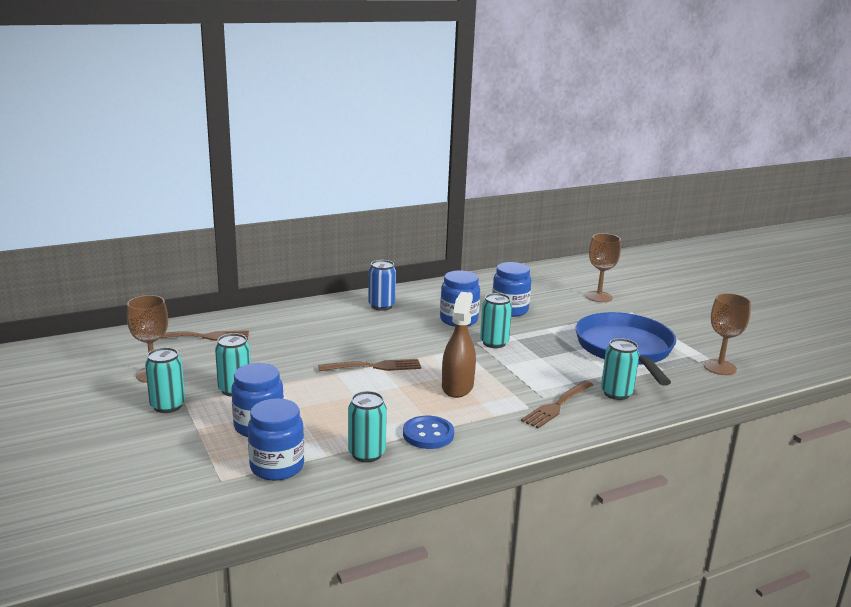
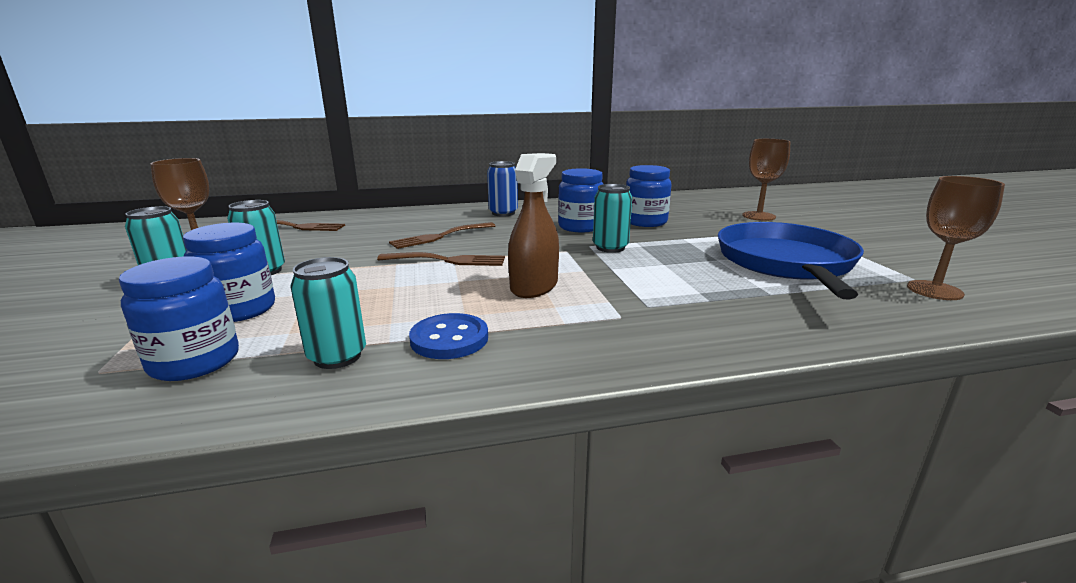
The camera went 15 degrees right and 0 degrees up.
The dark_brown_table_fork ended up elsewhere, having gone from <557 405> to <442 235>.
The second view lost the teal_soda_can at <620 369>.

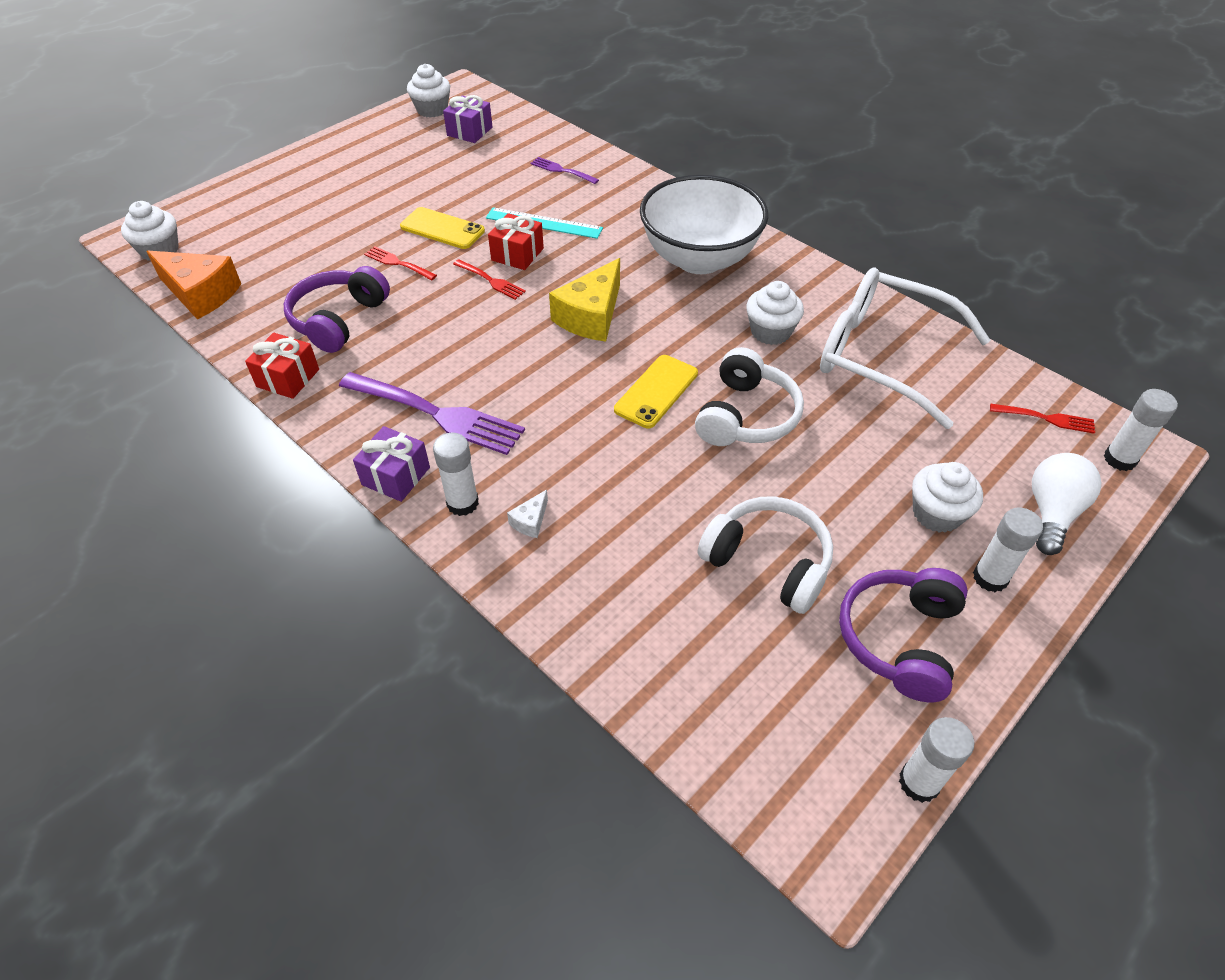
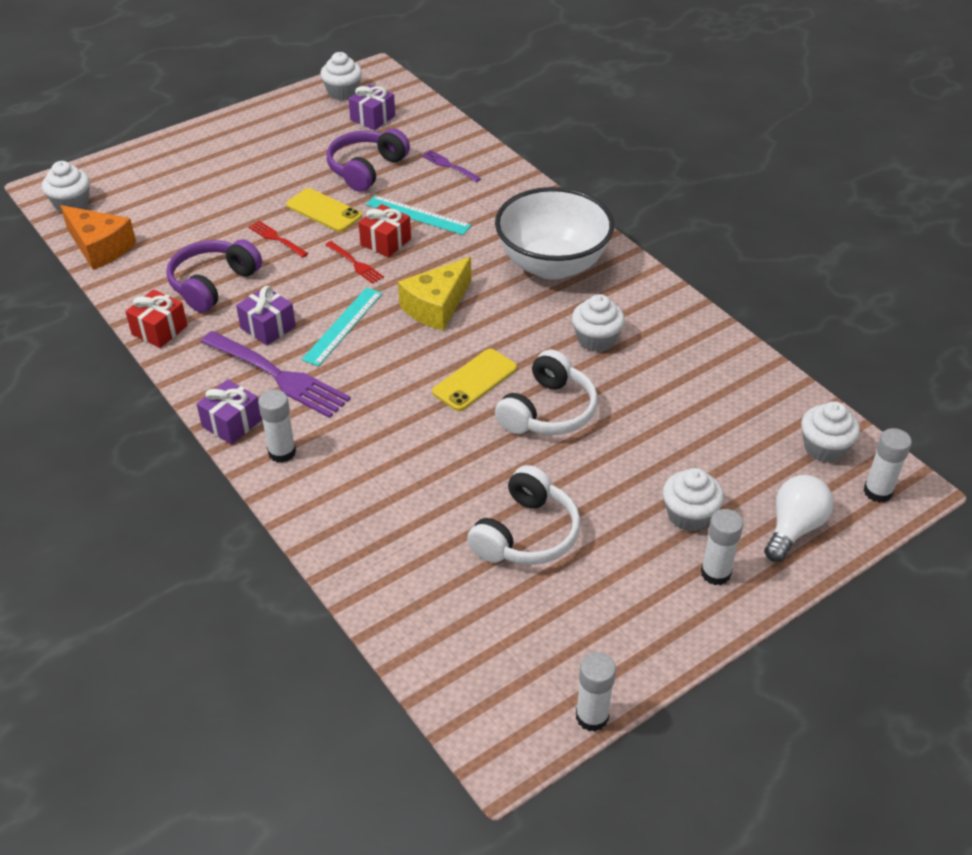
The camera went 10 degrees right and 5 degrees down.
The second view lost the white_cheese_wedge at <527 514>.
The white_over-ear_headphones at <765 555> ended up facing another way, 75 degrees clockwise from before.
The second view lost the white_glasses at <905 348>.
The purple_over-ear_headphones ended up elsewhere, having gone from <903 635> to <368 160>.
Where the crimson_table_fork stood at <1042 419>, the white_fairy_cake came to stand at <830 432>.
The second view gained the purple_wrapped_gift at <266 315>.
The second view gained the teal_ruler at <342 326>.

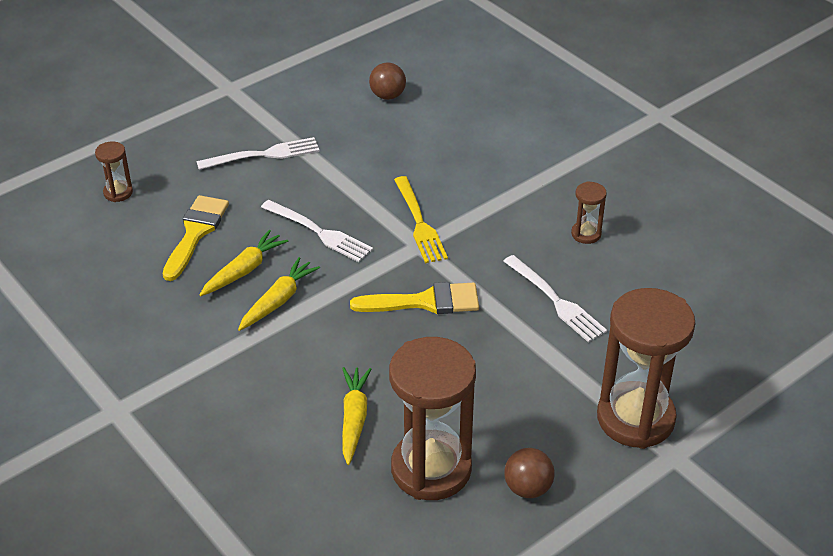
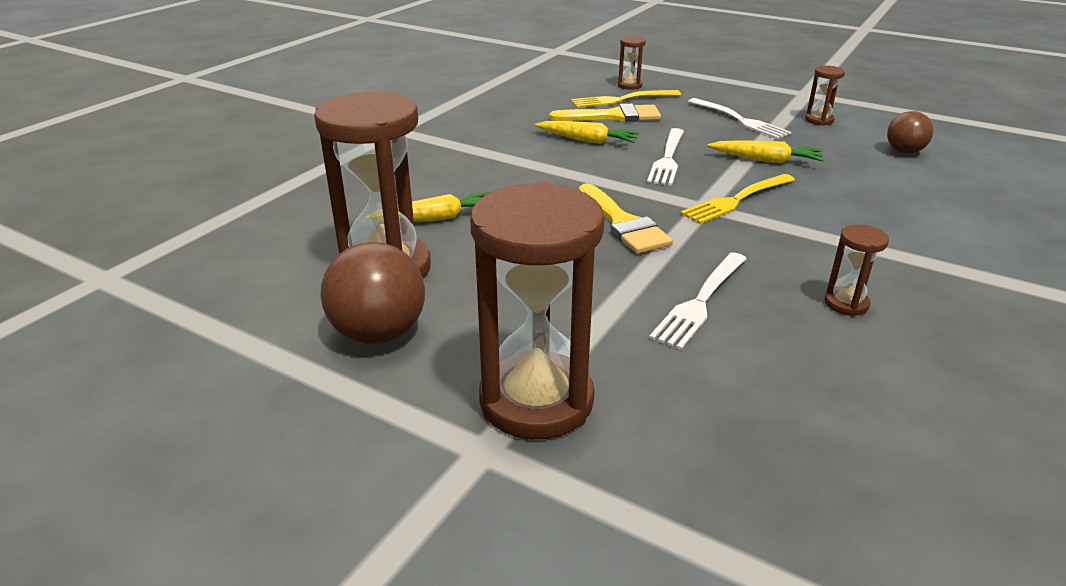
The camera went 70 degrees right and 10 degrees down.
The yellow_carrot ended up elsewhere, having gone from <279 294> to <765 151>.
The size of the dark_brown_ball at <529 473> changed by a factor of 1.60.
The second view gained the yellow_table_fork at <626 99>.
The second view gained the dark_brown_sandglass at <825 96>.

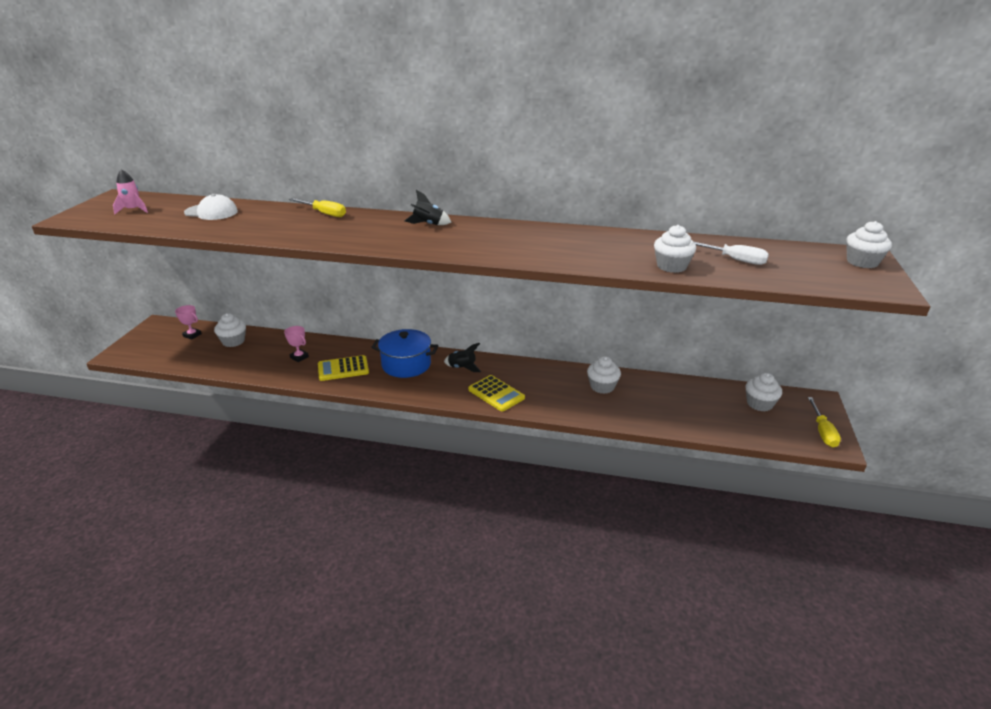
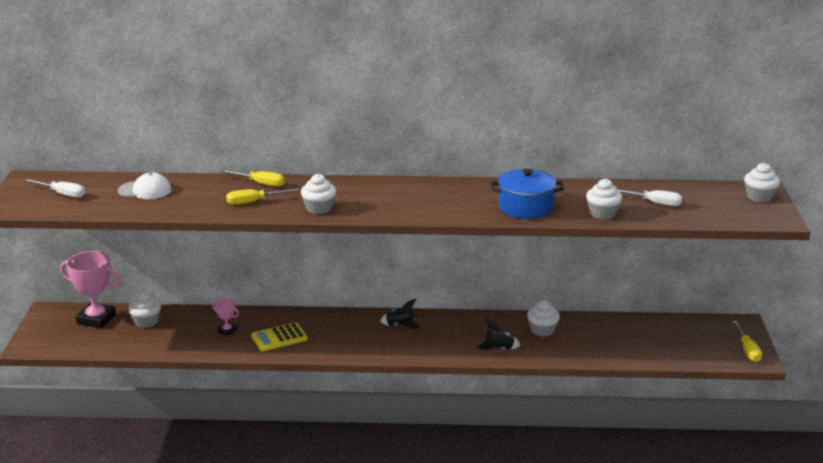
The camera went 10 degrees left and 5 degrees down.
Where the pink_spaceship stood at <130 191>, the white_screwdriver came to stand at <54 188>.
The size of the pink_trophy at <188 322> changed by a factor of 2.08.
The blue_cooking_pot ended up elsewhere, having gone from <404 353> to <527 194>.
The black_spaceship ended up elsewhere, having gone from <428 207> to <499 334>.
The second view lost the yellow_pocket_calculator at <496 393>.
The white_fairy_cake ended up elsewhere, having gone from <764 392> to <318 194>.
The second view gained the yellow_screwdriver at <262 196>.

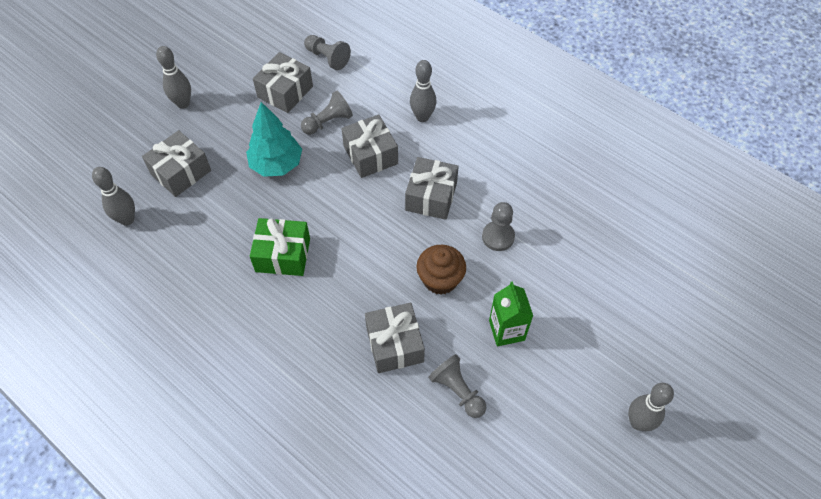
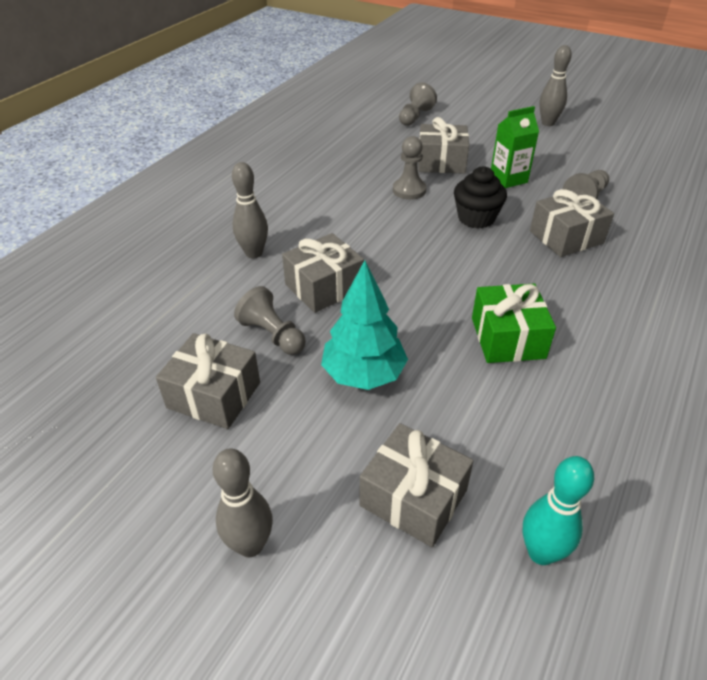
The camera went 100 degrees left and 15 degrees down.
What was the ash-grey_tenpin at <113 196> turned into the teal_tenpin at <558 510>.
The ash-grey_chess_pawn ended up elsewhere, having gone from <327 52> to <418 104>.
The ash-grey_wrapped_gift ended up elsewhere, having gone from <432 188> to <443 145>.
What was the dark_brown_fairy_cake at <441 270> turned into the black_fairy_cake at <480 197>.

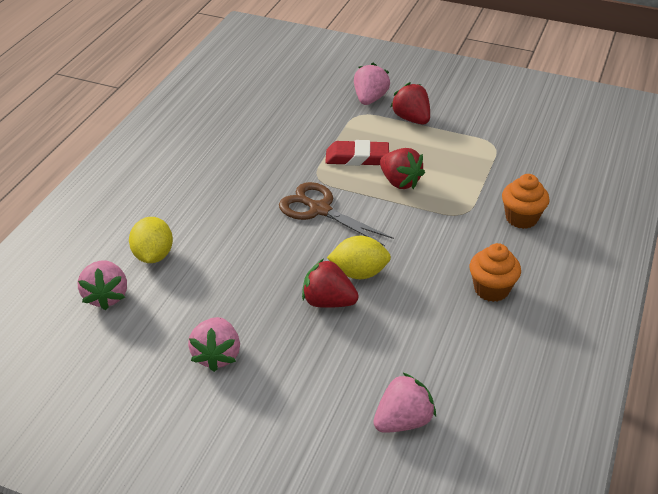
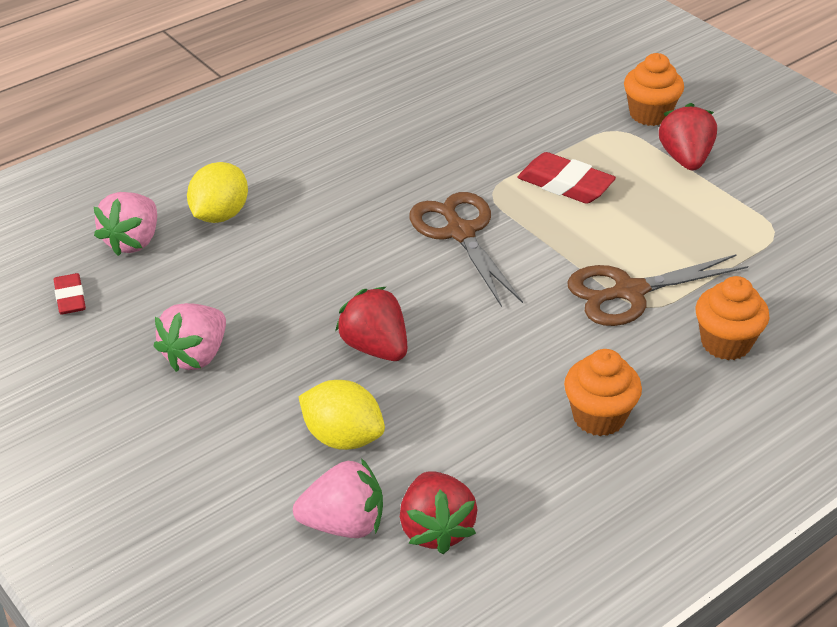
The camera went 30 degrees right and 0 degrees up.
The yellow_toy_lemon ended up elsewhere, having gone from <359 257> to <341 415>.
Where the pink_berry stood at <372 84>, the orange-coloured_fairy_cake came to stand at <654 89>.
The crimson_berry ended up elsewhere, having gone from <402 168> to <438 512>.
The second view gained the crimson_pencil_eraser at <69 293>.
The second view gained the dark_brown_pair_of_scissors at <657 290>.

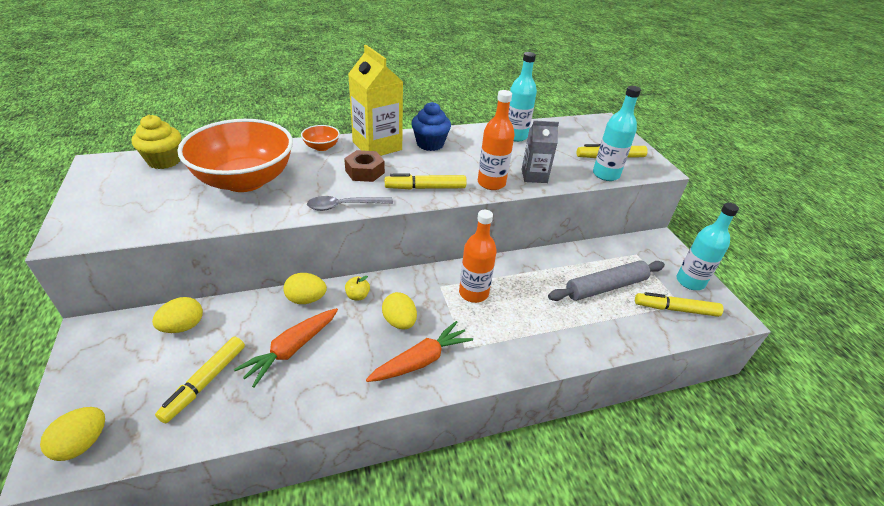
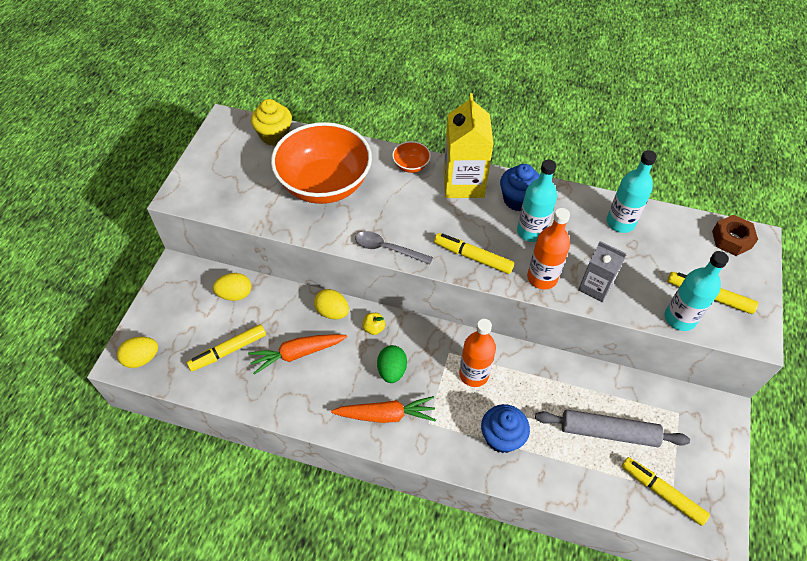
The camera went 35 degrees right and 15 degrees up.
The dark_brown_hex_nut ended up elsewhere, having gone from <364 166> to <735 235>.
What was the yellow_egg at <399 310> turned into the green_egg at <392 364>.
The teal_bottle ended up elsewhere, having gone from <707 246> to <537 200>.
The second view gained the blue_fairy_cake at <505 428>.

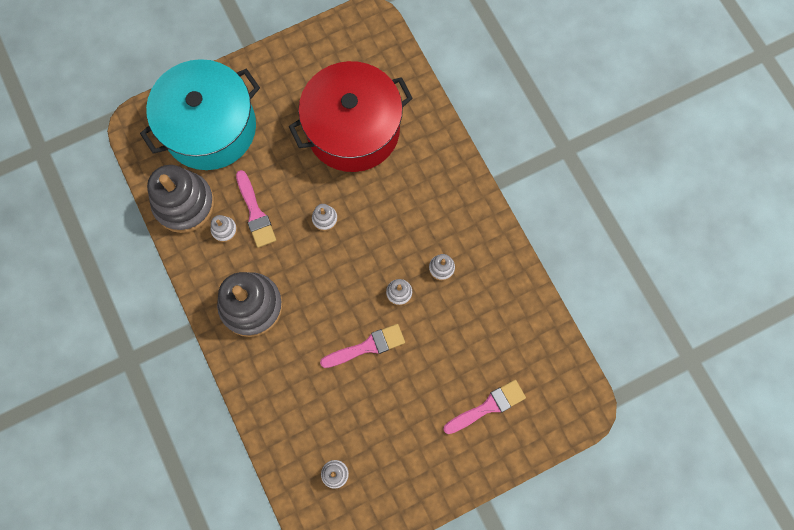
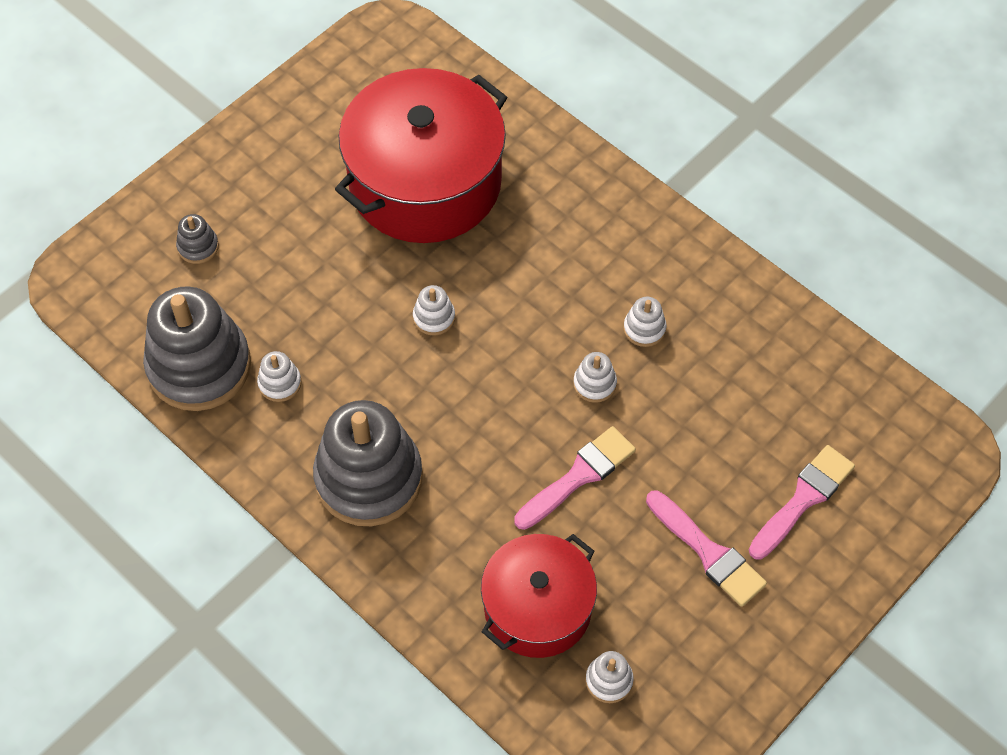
The camera went 20 degrees left and 15 degrees down.
Where the teal_cooking_pot stood at <200 114>, the ash-grey_stacking_rings came to stand at <197 239>.
The pink_paintbrush ended up elsewhere, having gone from <256 209> to <706 548>.
The second view gained the crimson_cooking_pot at <539 596>.

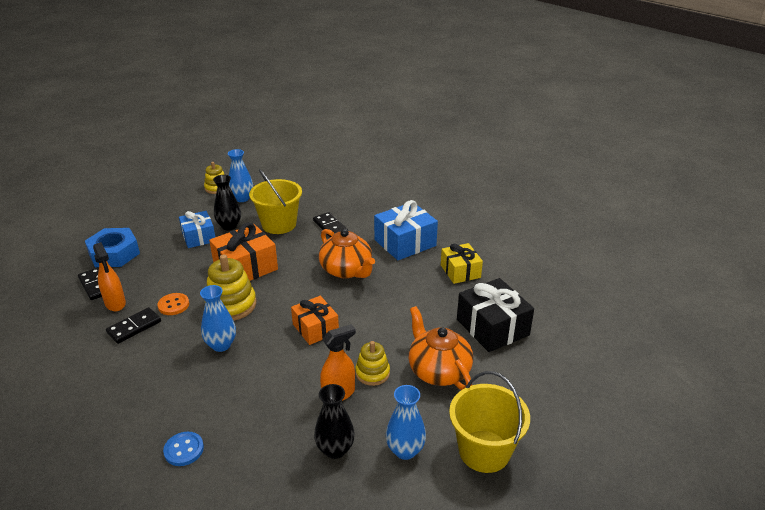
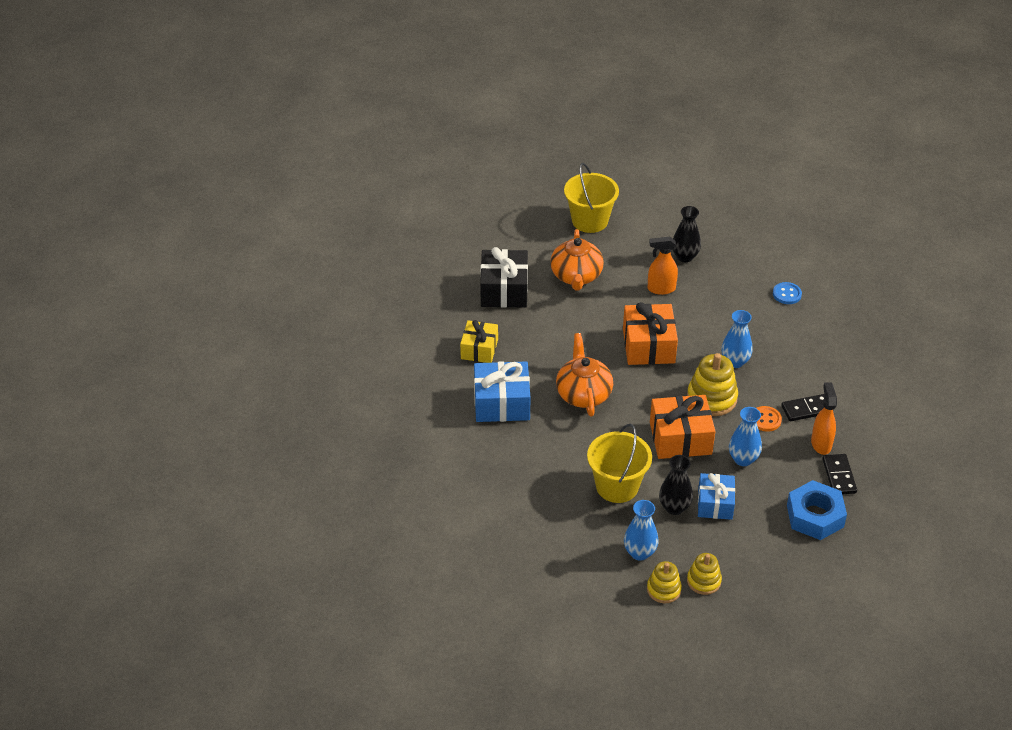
The camera went 150 degrees left and 10 degrees up.
The size of the orange-coloured_wrapped_gift at <315 320> changed by a factor of 1.51.
The second view lost the black_domino_piece at <330 224>.
The yellow_stacking_rings ended up elsewhere, having gone from <372 363> to <704 574>.
The blue_vase ended up elsewhere, having gone from <406 422> to <745 436>.

